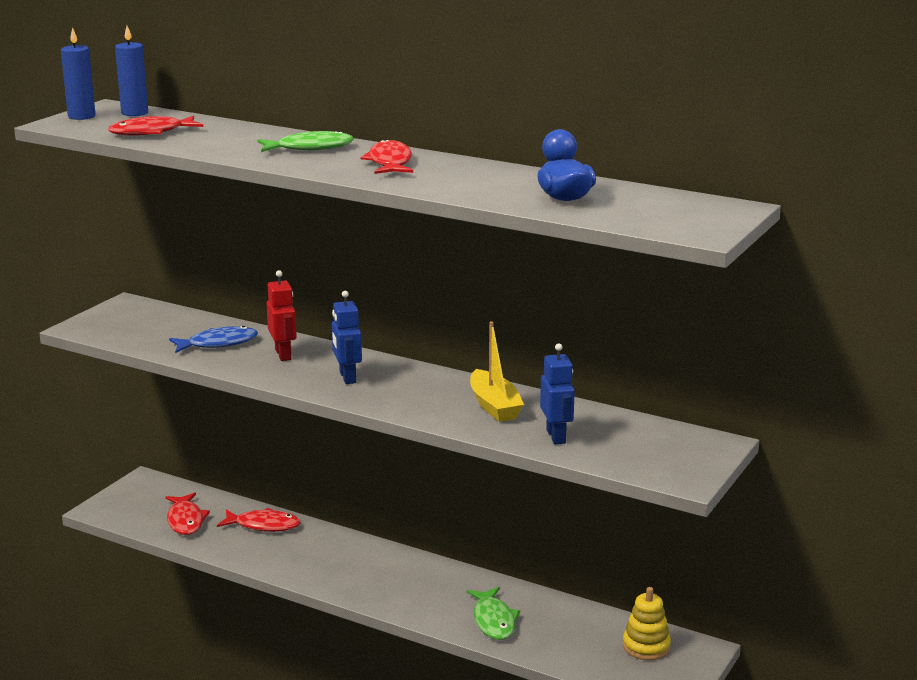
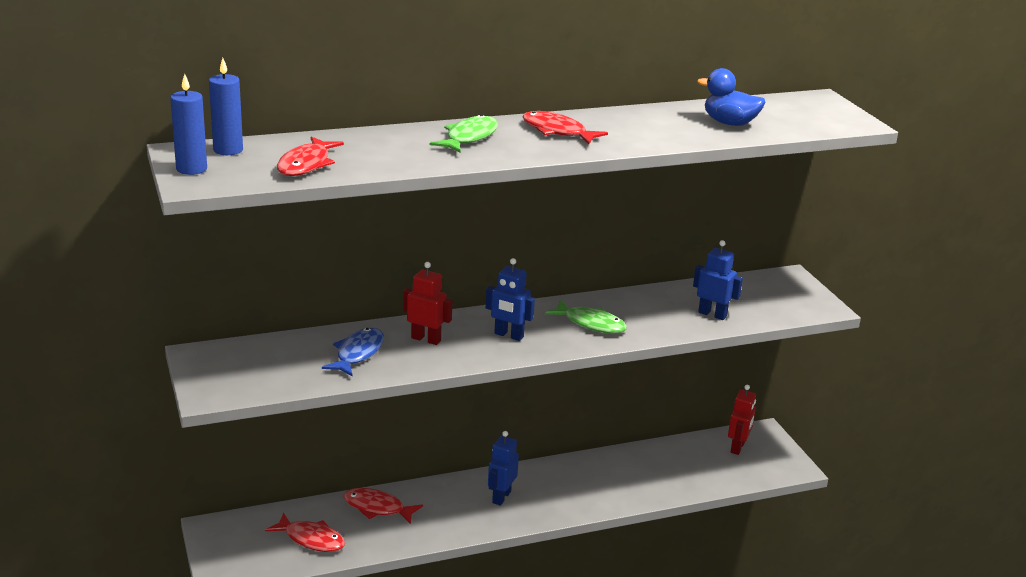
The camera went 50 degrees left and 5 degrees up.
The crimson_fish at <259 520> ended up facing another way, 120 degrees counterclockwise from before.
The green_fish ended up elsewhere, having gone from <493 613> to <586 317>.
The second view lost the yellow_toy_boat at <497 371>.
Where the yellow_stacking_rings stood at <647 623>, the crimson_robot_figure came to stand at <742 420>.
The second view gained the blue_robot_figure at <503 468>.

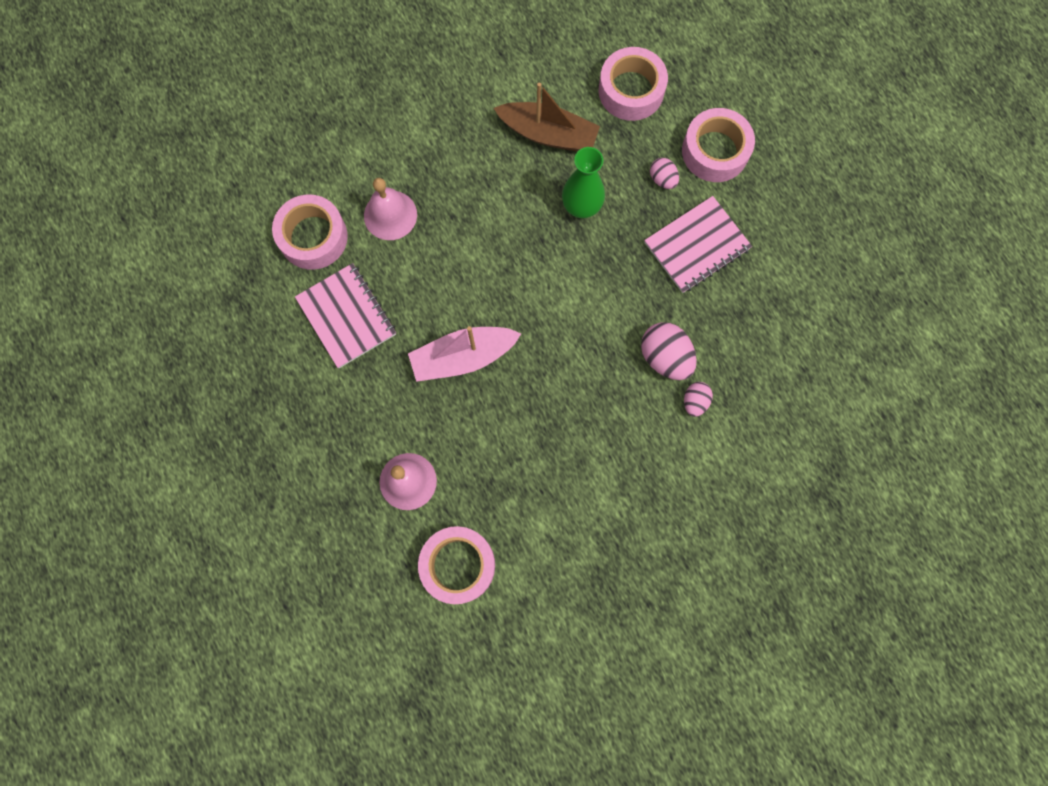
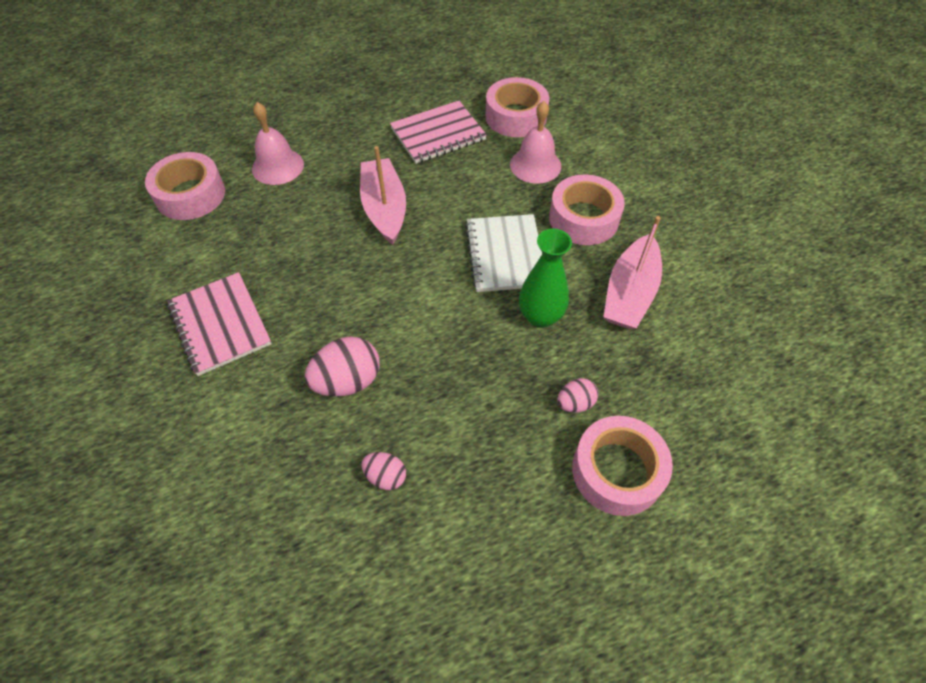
The camera went 95 degrees right and 20 degrees down.
What was the dark_brown_toy_boat at <547 117> turned into the pink_toy_boat at <633 272>.
The pink_roll_of_tape ended up elsewhere, having gone from <633 84> to <587 209>.
The pink_notepad ended up elsewhere, having gone from <698 244> to <219 324>.
The pink_egg ended up elsewhere, having gone from <698 399> to <384 471>.
The second view gained the white_notepad at <503 253>.

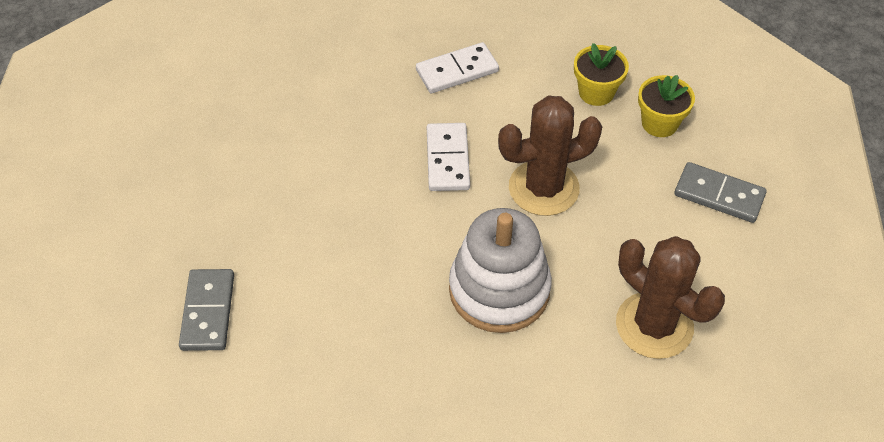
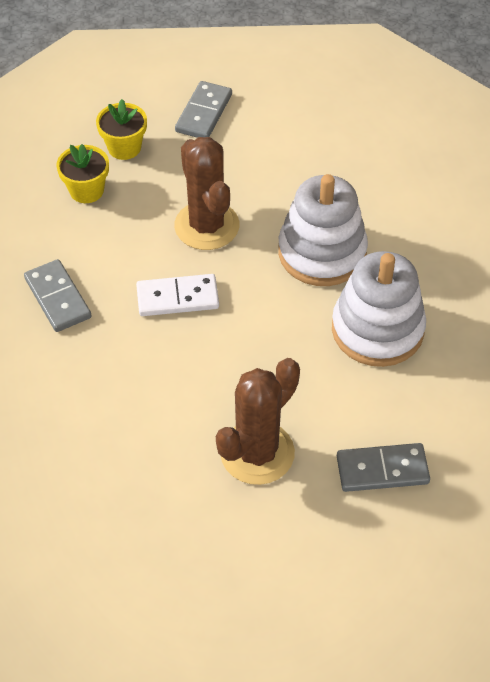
The camera went 95 degrees left and 0 degrees up.
What was the white_domino_piece at <457 67> turned into the ash-grey_domino_piece at <57 295>.
The dark_brown_saguaro_cactus ended up elsewhere, having gone from <670 297> to <258 421>.
The second view gained the white_stacking_rings at <379 309>.

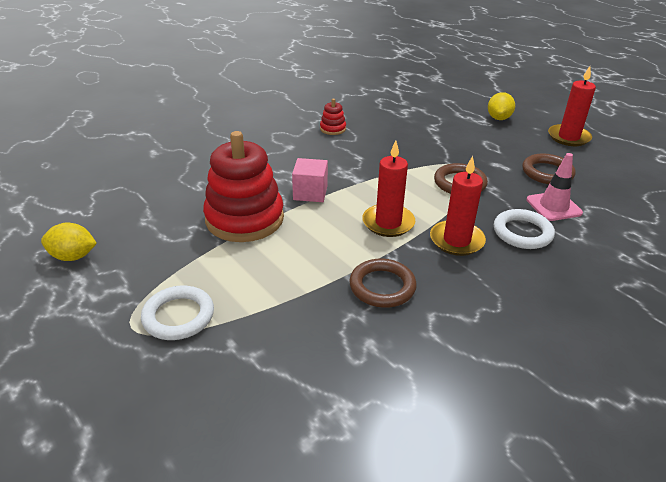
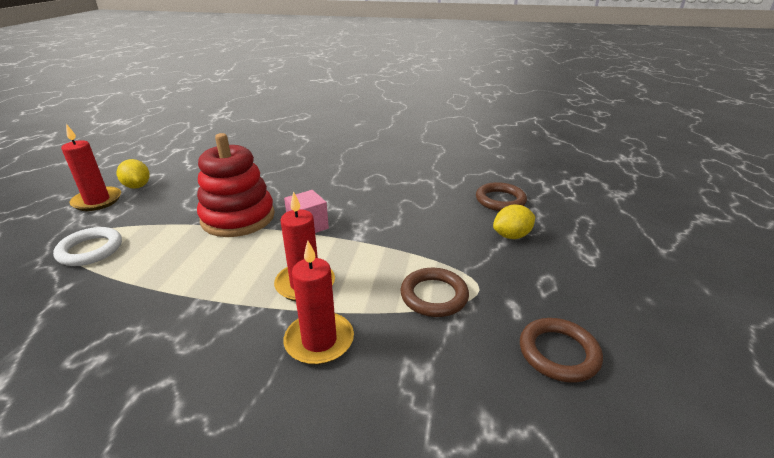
The camera went 50 degrees right and 5 degrees down.
The second view lost the crimson_stacking_rings at <333 117>.
The dark_brown_ring ended up elsewhere, having gone from <383 283> to <501 196>.
The yellow_toy_lemon ended up elsewhere, having gone from <501 106> to <514 222>.
The second view lost the white_ring at <524 229>.
The second view lost the pink_road_cone at <554 187>.
The crimson_pillar_candle ended up elsewhere, having gone from <572 106> to <91 167>.

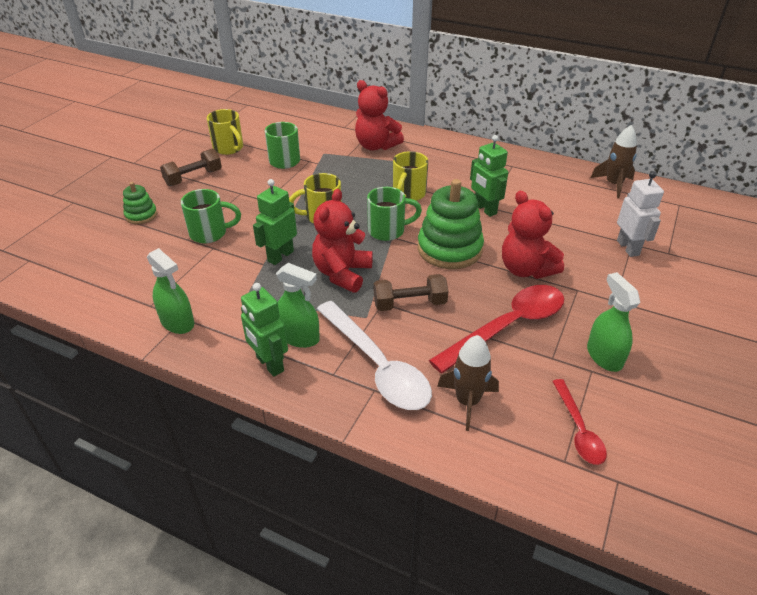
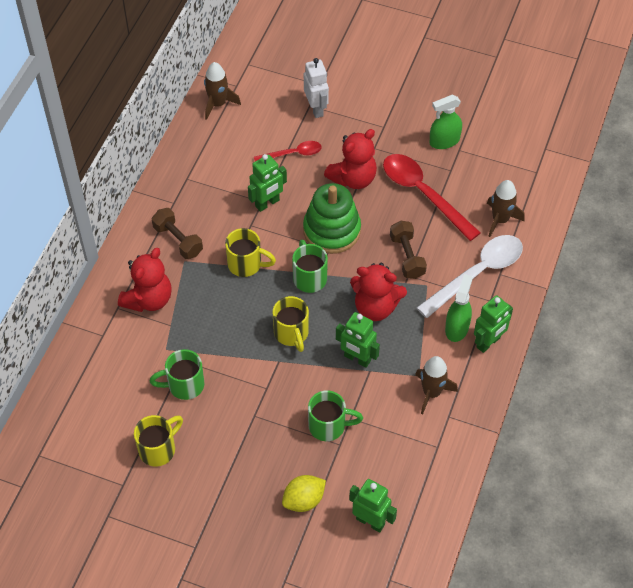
The camera went 95 degrees left and 15 degrees up.
Where the green_stacking_rings stood at <140 203>, the yellow_toy_lemon came to stand at <304 493>.
The second view lost the green_sprayer at <170 291>.
The dark_brown_dumbbell ended up elsewhere, having gone from <191 167> to <177 233>.
The green_tea_mug at <211 216> ended up facing another way, 105 degrees clockwise from before.
The crimson_spoon ended up elsewhere, having gone from <579 422> to <288 151>.
The white_robot_figure at <640 214> ended up facing another way, 90 degrees clockwise from before.
The second view gained the green_robot_figure at <373 506>.
The second view gained the dark_brown_spaceship at <436 385>.

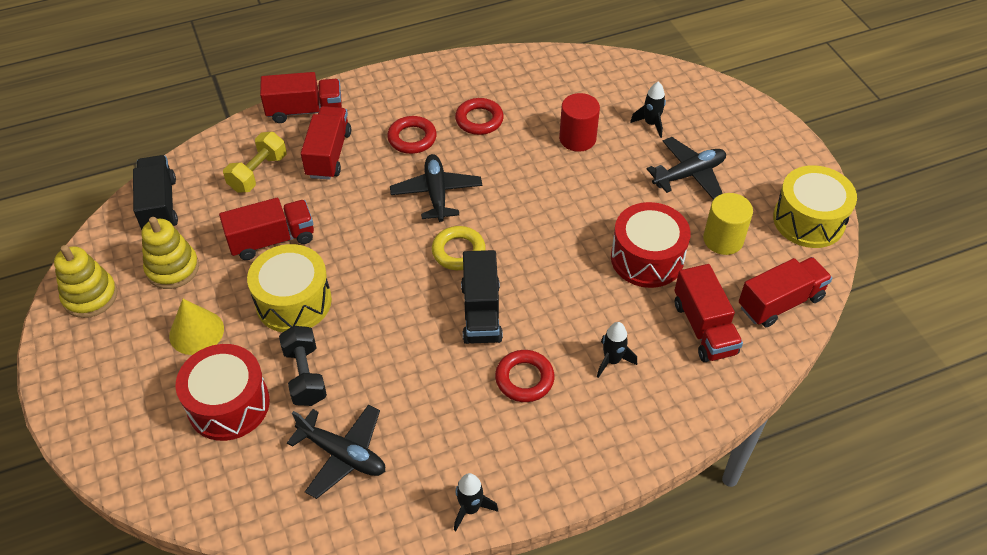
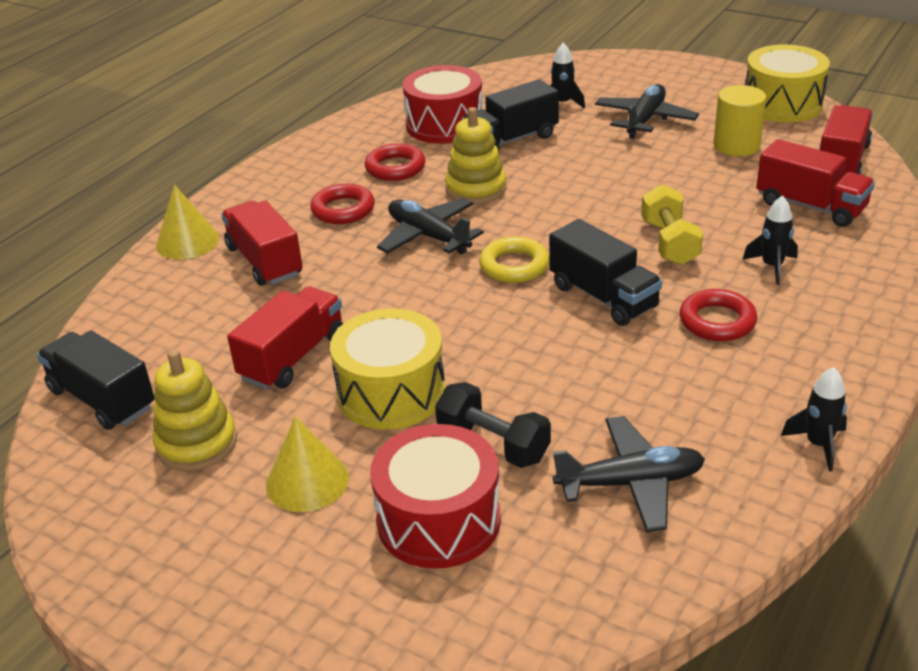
The camera went 35 degrees left and 15 degrees down.
The yellow_stacking_rings ended up elsewhere, having gone from <85 281> to <475 155>.
The yellow_dumbbell ended up elsewhere, having gone from <255 162> to <672 224>.
Where the crimson_lorry stood at <301 97>, the yellow_cone came to stand at <187 222>.
Where the crimson_solid_cylinder stood at <579 122>, the black_lorry came to stand at <510 115>.
The crimson_snare_drum ended up elsewhere, having gone from <651 245> to <442 104>.

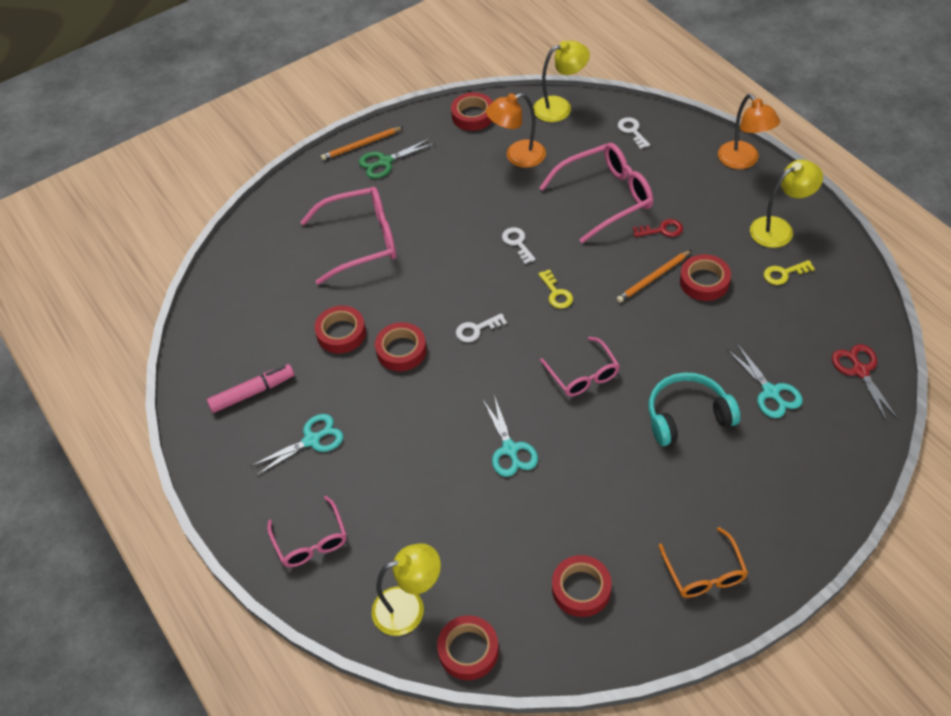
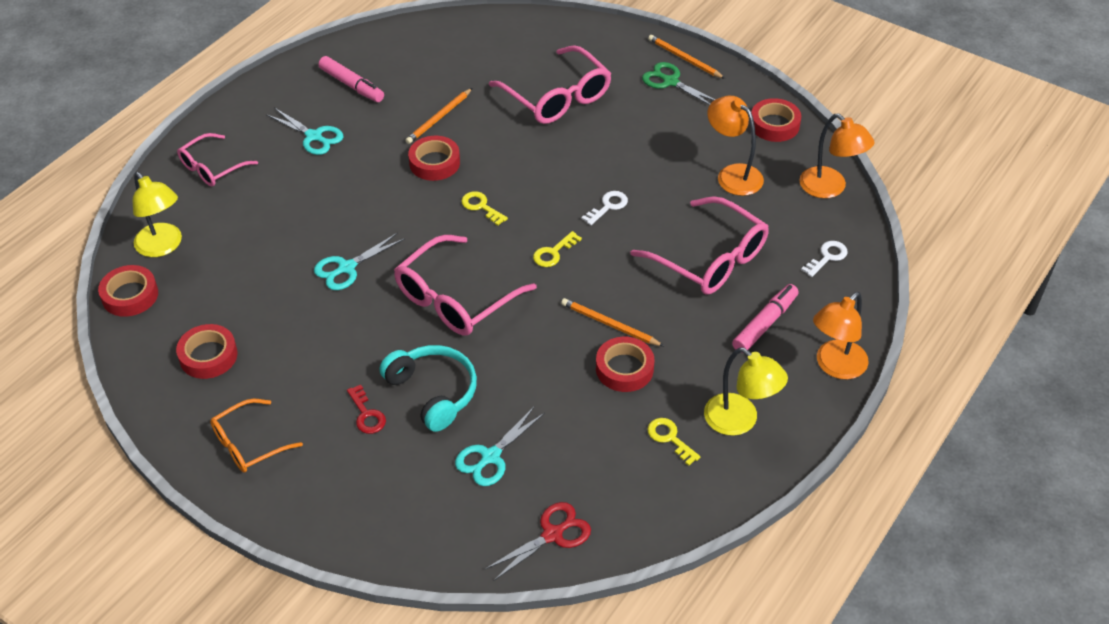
The camera went 65 degrees right and 5 degrees down.
Where the crimson_roll_of_tape stood at <340 329>, the orange-coloured_pencil came to stand at <438 116>.
What was the white_latchkey at <481 327> turned into the yellow_latchkey at <484 208>.
What was the yellow_lamp at <561 81> turned into the orange-coloured_lamp at <836 156>.
The size of the pink_glasses at <580 366> changed by a factor of 1.63.
The crimson_latchkey ended up elsewhere, having gone from <658 228> to <366 409>.
The second view gained the pink_felt_pen at <765 318>.

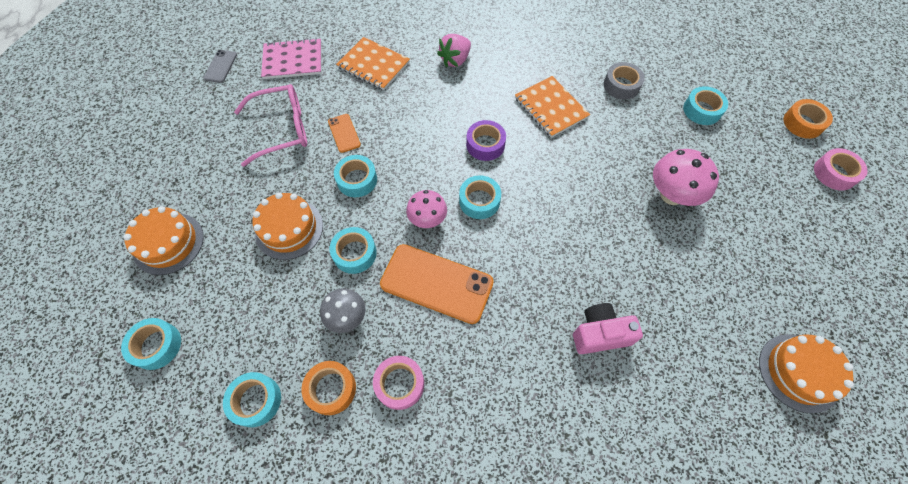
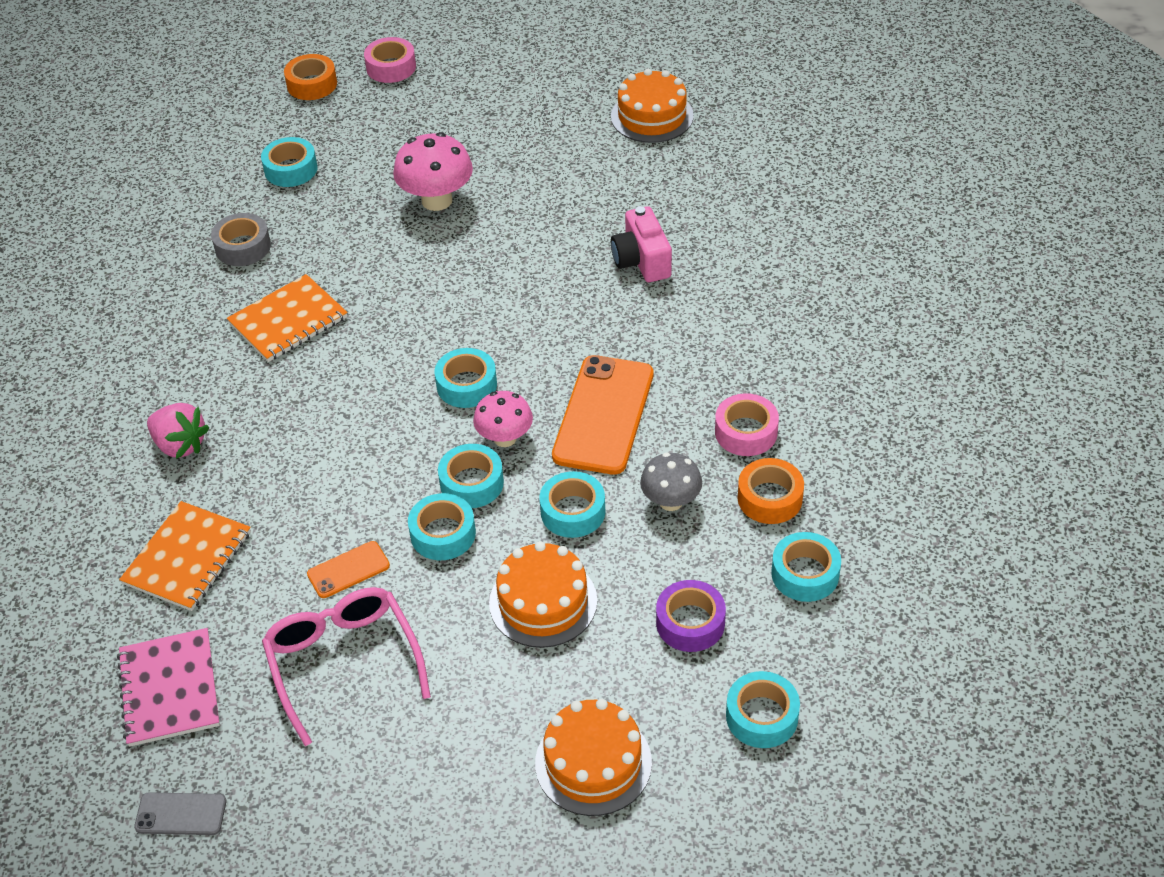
The camera went 95 degrees left and 15 degrees down.
The purple_roll_of_tape ended up elsewhere, having gone from <486 140> to <691 616>.
The second view gained the teal_roll_of_tape at <471 476>.

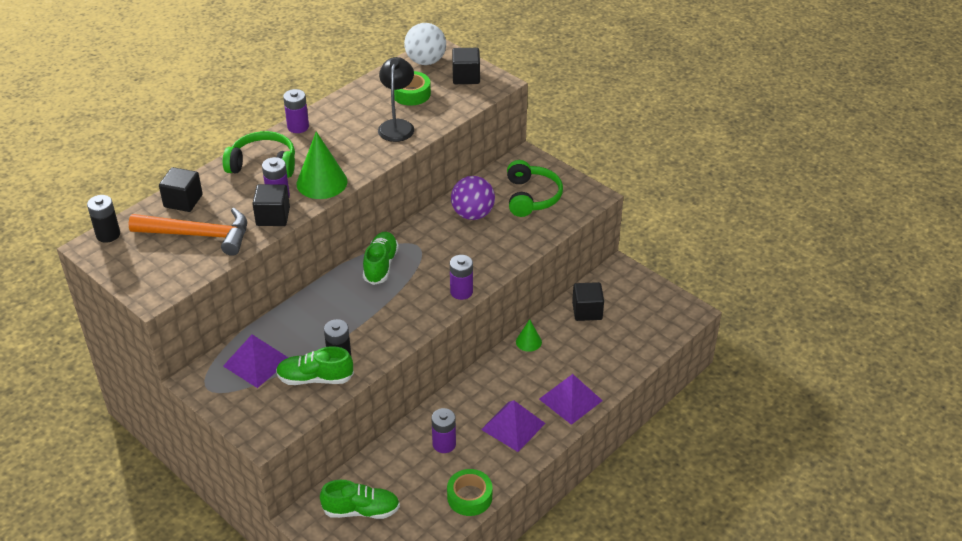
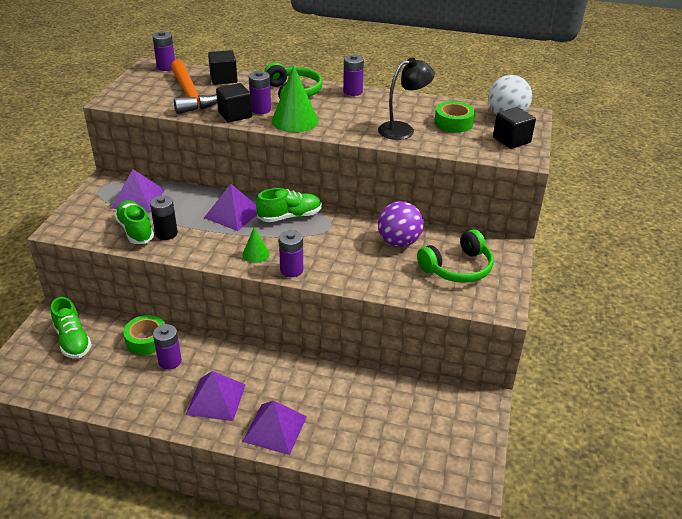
The camera went 60 degrees right and 5 degrees down.
What was the black_AA_battery at <103 219> turned into the purple_AA_battery at <163 51>.
The green_roll_of_tape ended up elsewhere, having gone from <469 492> to <144 335>.
The green_cone ended up elsewhere, having gone from <529 335> to <256 245>.
The second view lost the black_solid_cube at <588 301>.
The second view gained the purple_pyramid at <230 207>.

